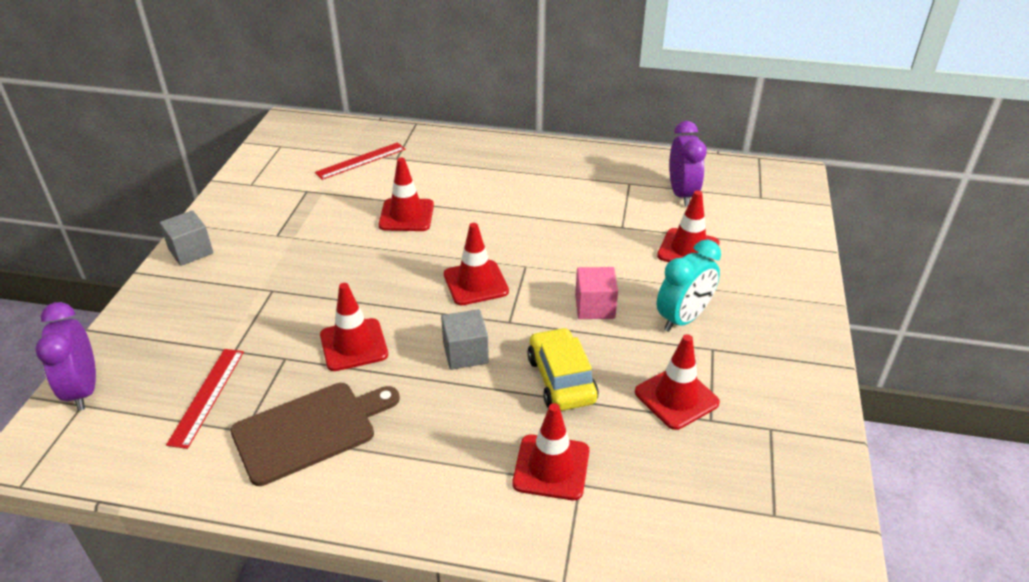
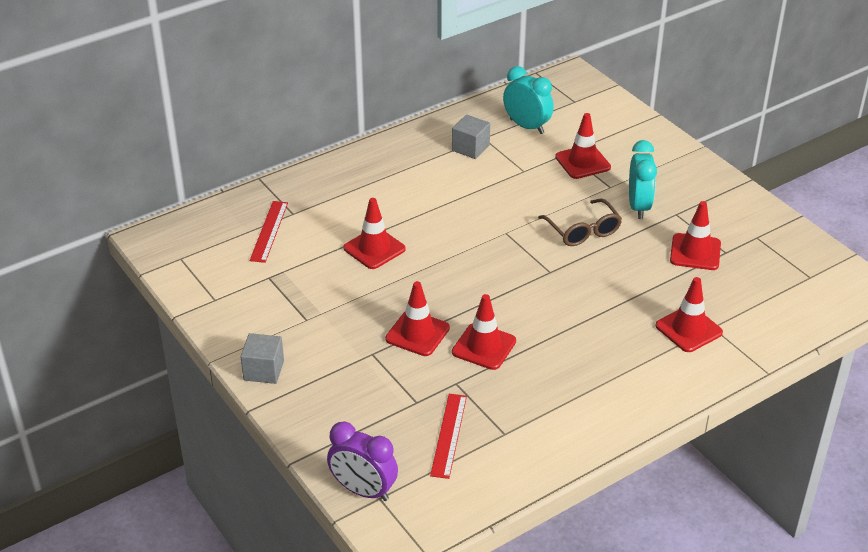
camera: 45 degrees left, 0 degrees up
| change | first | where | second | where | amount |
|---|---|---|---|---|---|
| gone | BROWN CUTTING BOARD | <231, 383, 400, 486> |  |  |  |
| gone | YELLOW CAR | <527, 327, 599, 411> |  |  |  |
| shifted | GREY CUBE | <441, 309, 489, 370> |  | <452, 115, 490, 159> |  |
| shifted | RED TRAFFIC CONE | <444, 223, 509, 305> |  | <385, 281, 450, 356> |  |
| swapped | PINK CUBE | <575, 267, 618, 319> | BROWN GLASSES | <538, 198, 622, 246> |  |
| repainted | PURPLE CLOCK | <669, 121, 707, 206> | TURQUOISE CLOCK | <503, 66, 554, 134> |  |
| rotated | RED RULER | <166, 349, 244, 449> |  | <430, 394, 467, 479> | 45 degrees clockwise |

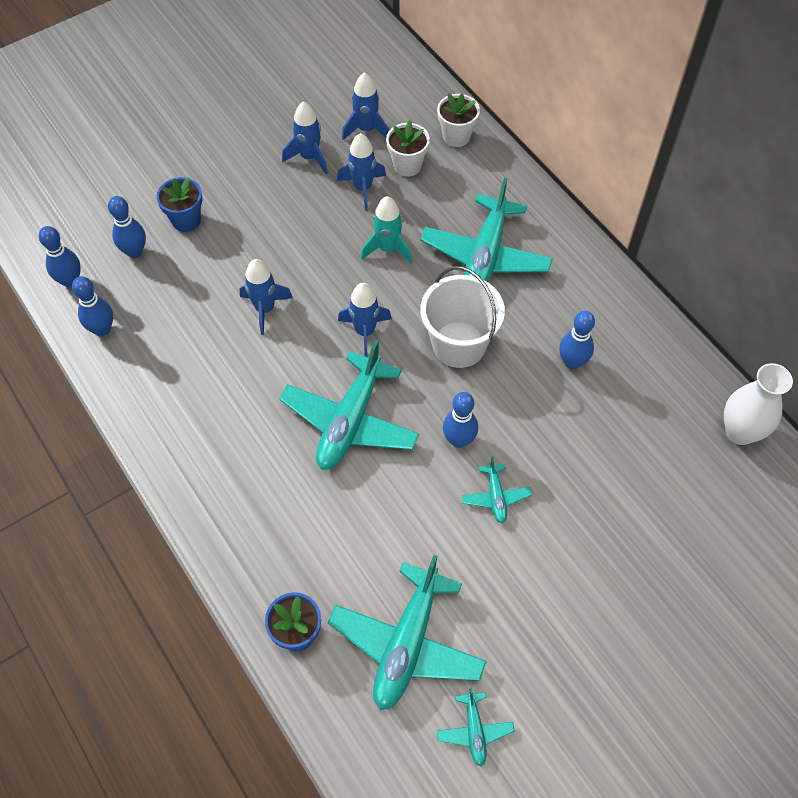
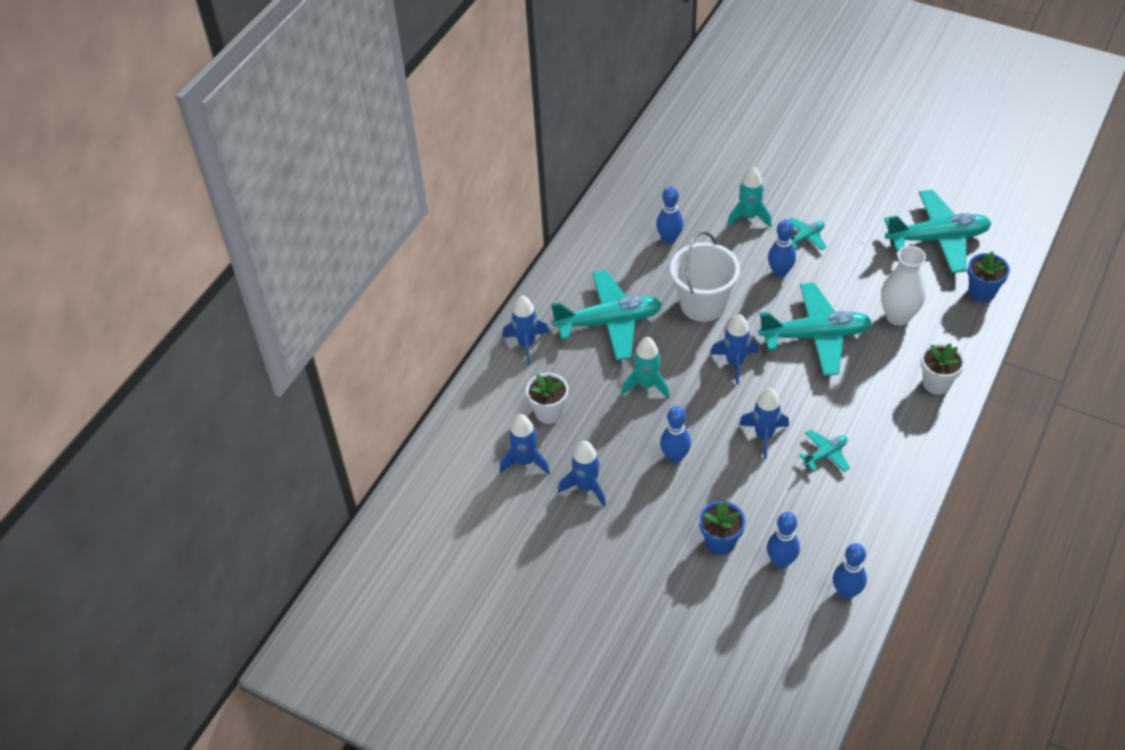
camera: 115 degrees left, 10 degrees down
| change | first | where | second | where | amount |
|---|---|---|---|---|---|
| new |  |  | TURQUOISE ROCKET | <727, 167, 772, 227> |  |
| shifted | BLUE BOWLING PIN | <72, 276, 113, 336> |  | <660, 406, 691, 463> |  |
| shifted | BLUE ROCKET | <337, 133, 386, 211> |  | <502, 295, 549, 365> |  |
| shifted | WHITE FLOWER POT | <437, 93, 480, 147> |  | <921, 343, 965, 394> |  |
| shifted | TURQUOISE PLANE | <437, 687, 515, 766> |  | <799, 429, 850, 472> |  |
| shifted | WHITE VASE | <724, 363, 793, 445> |  | <881, 246, 926, 326> |  |

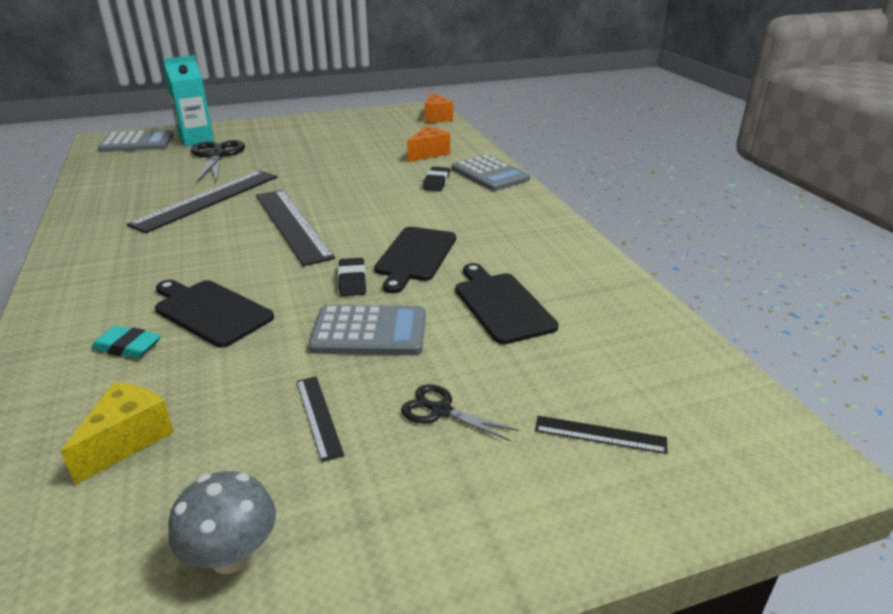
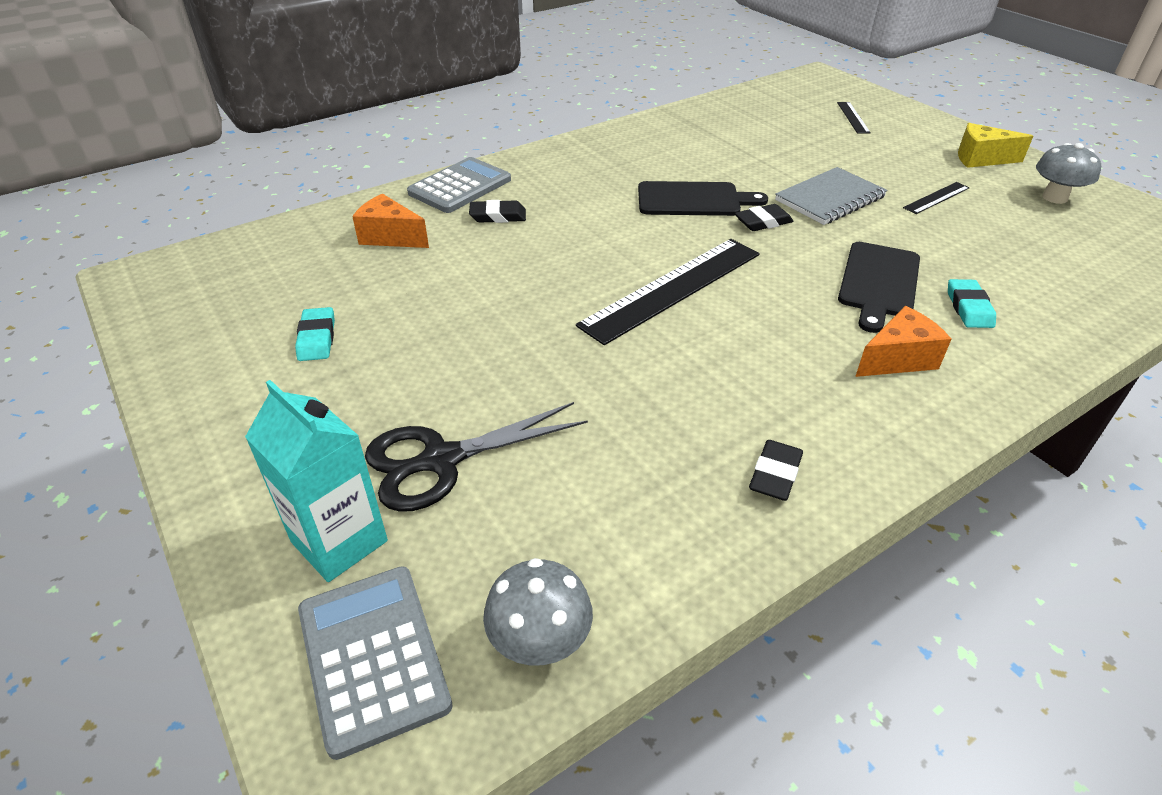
camera: 105 degrees left, 10 degrees up
| change | first | where | second | where | amount |
|---|---|---|---|---|---|
| gone | BLACK RULER | <127, 170, 277, 233> |  |  |  |
| gone | BLACK SCISSORS | <401, 384, 519, 442> |  |  |  |
| gone | BLACK CUTTING BOARD | <455, 263, 559, 344> |  |  |  |
| new |  |  | TURQUOISE ERASER | <295, 307, 335, 361> |  |
| new |  |  | GREY MUSHROOM | <483, 558, 593, 666> |  |
| new |  |  | BLACK ERASER | <749, 440, 803, 501> |  |
| shifted | YELLOW CHEESE | <61, 382, 174, 485> |  | <958, 123, 1033, 168> |  |
| shifted | ORANGE CHEESE | <424, 92, 453, 123> |  | <855, 306, 951, 377> |  |
| swapped | GREY CALCULATOR | <308, 305, 426, 355> | GREY NOTEBOOK | <775, 167, 888, 225> |  |

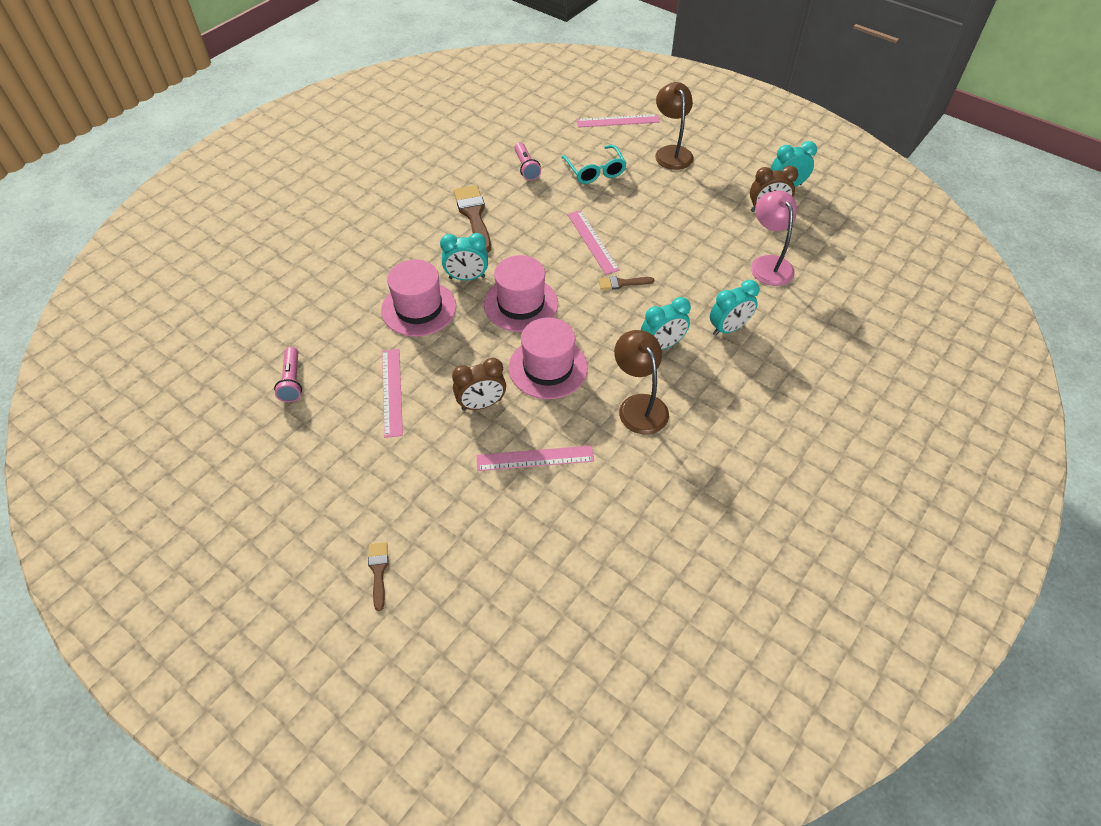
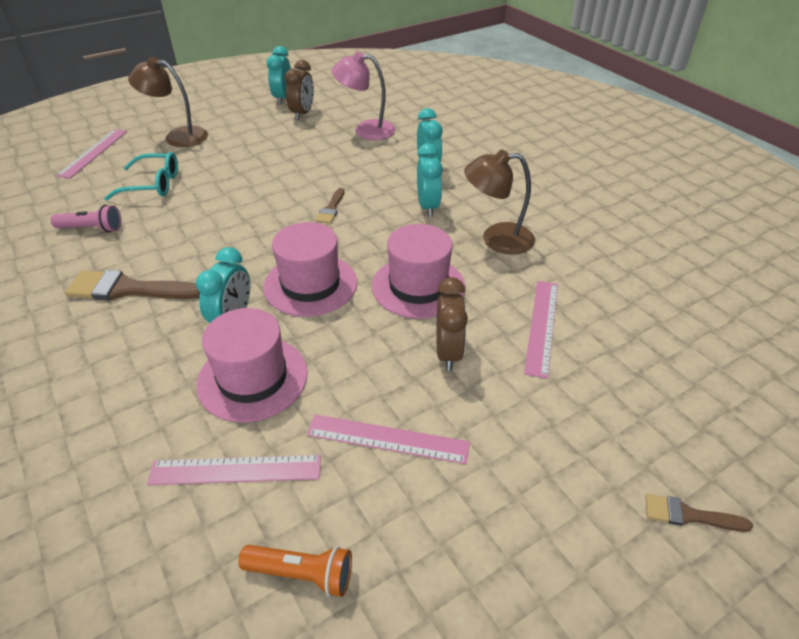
camera: 70 degrees left, 10 degrees down
| change | first | where | second | where | amount |
|---|---|---|---|---|---|
| shifted | PINK RULER | <567, 210, 620, 275> |  | <147, 455, 321, 485> |  |
| repainted | PINK FLASHLIGHT | <274, 347, 302, 402> | ORANGE FLASHLIGHT | <238, 545, 352, 597> |  |

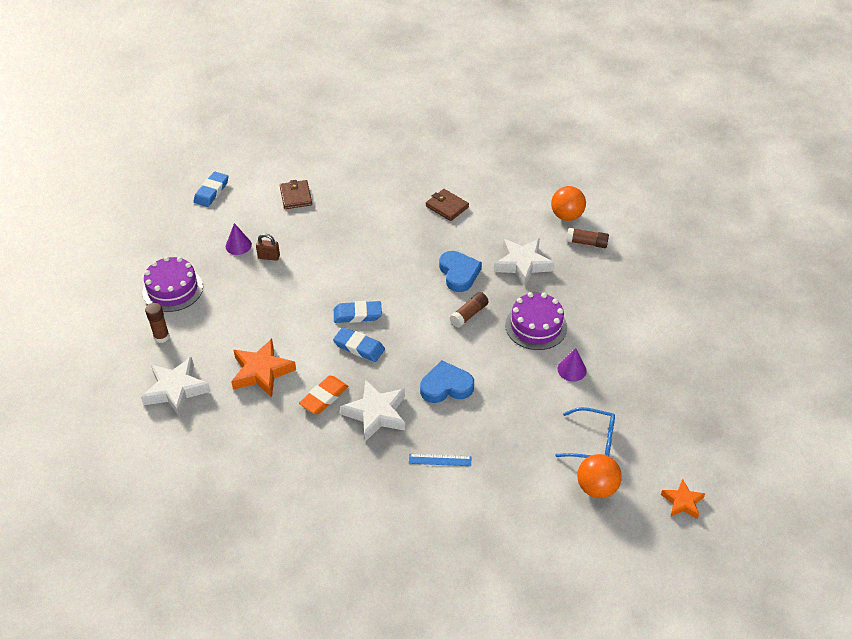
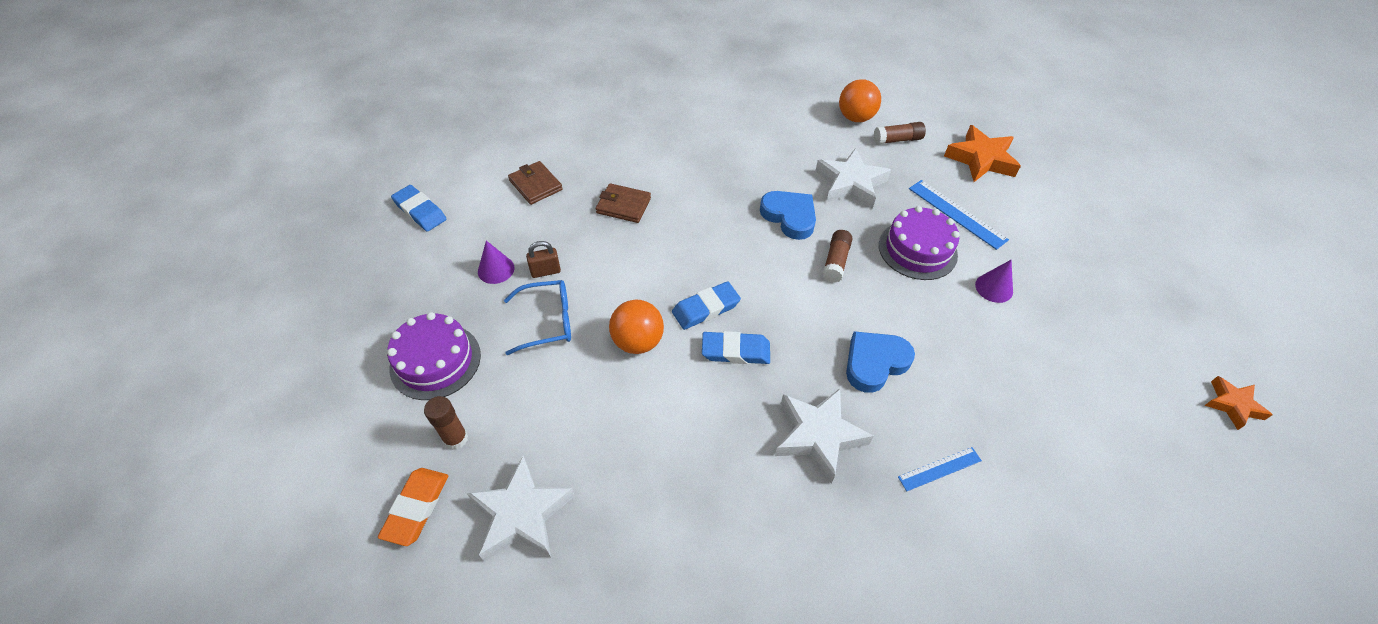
camera: 25 degrees left, 5 degrees up
| change | first | where | second | where | amount |
|---|---|---|---|---|---|
| new |  |  | BLUE RULER | <909, 180, 1009, 250> |  |
| shifted | ORANGE STAR | <231, 339, 296, 397> |  | <944, 125, 1021, 182> |  |
| shifted | ORANGE ERASER | <299, 376, 348, 414> |  | <378, 468, 448, 546> |  |
| shifted | BROWN WALLET | <426, 189, 469, 221> |  | <596, 183, 651, 223> |  |
| shifted | BLUE GLASSES | <555, 407, 615, 458> |  | <504, 280, 571, 355> |  |
| shifted | ORANGE BALL | <577, 454, 622, 498> |  | <609, 300, 664, 354> |  |
| rotated | BLUE ERASER | <193, 172, 229, 207> |  | <391, 185, 447, 231> | 45 degrees counterclockwise |

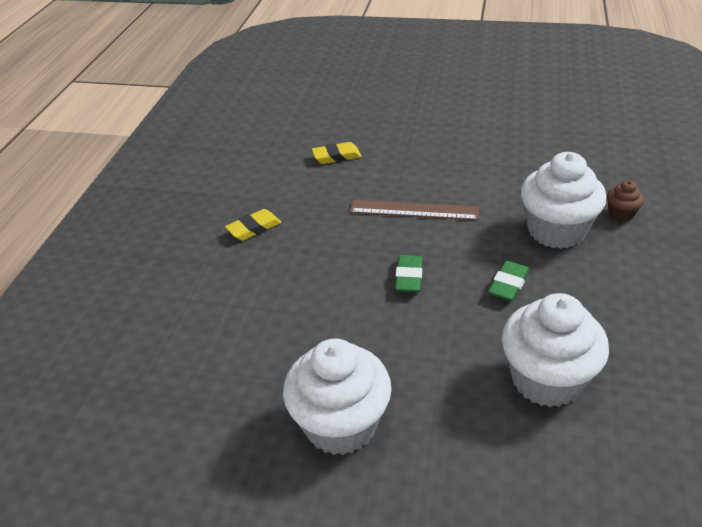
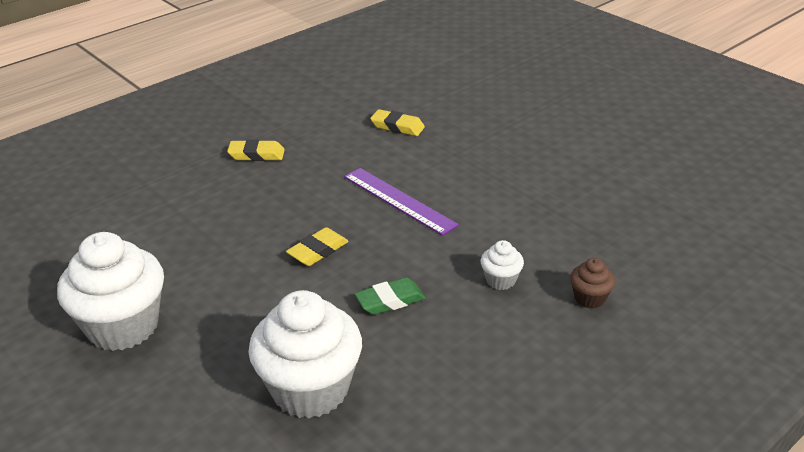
camera: 35 degrees right, 5 degrees down
| change | first | where | second | where | amount |
|---|---|---|---|---|---|
| repainted | BROWN RULER | <350, 200, 479, 220> | PURPLE RULER | <344, 168, 459, 236> |  |
| repainted | GREEN ERASER | <395, 255, 423, 292> | YELLOW ERASER | <286, 227, 349, 266> |  |
| scaled | WHITE CUPCAKE | <521, 152, 606, 249> |  | <481, 240, 524, 290> | x0.45 |

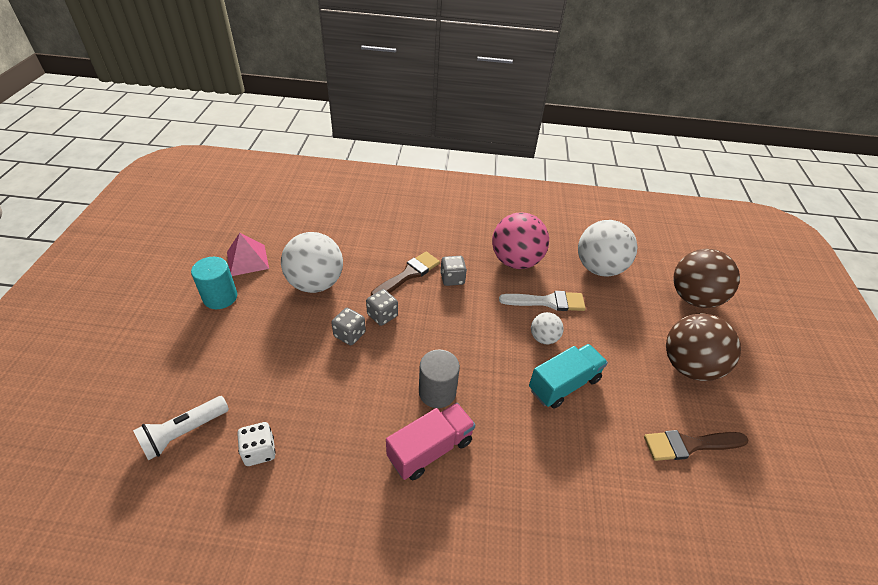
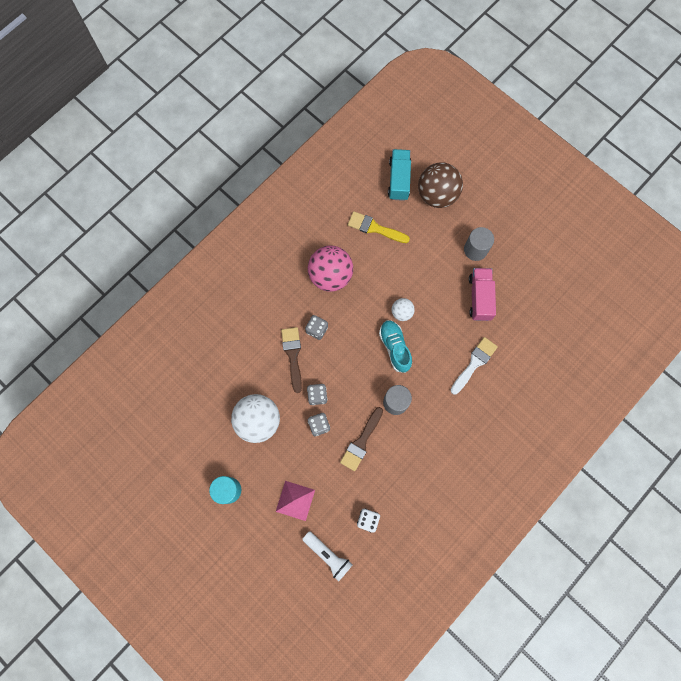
camera: 50 degrees left, 30 degrees up
| change | first | where | second | where | amount |
|---|---|---|---|---|---|
| new |  |  | TURQUOISE SHOE | <379, 320, 412, 373> |  |
| shifted | PINK PYRAMID | <227, 233, 269, 276> |  | <276, 481, 315, 521> |  |
| shifted | PINK TRUCK | <386, 403, 475, 480> |  | <469, 268, 496, 321> |  |
| shifted | WHITE BRUSH | <499, 291, 586, 311> |  | <451, 337, 498, 395> |  |
| shifted | TURQUOISE TRUCK | <529, 344, 608, 409> |  | <388, 149, 411, 201> |  |
| shifted | BROWN BRUSH | <644, 430, 748, 461> |  | <340, 407, 383, 471> |  |
| swapped | WHITE BALL | <578, 220, 637, 277> | YELLOW BRUSH | <348, 211, 410, 243> |  |
| swapped | BROWN BALL | <666, 313, 741, 381> | GREY CYLINDER | <464, 227, 494, 261> |  |
| rotated | WHITE FLASHLIGHT | <133, 396, 229, 461> |  | <302, 531, 353, 581> | 45 degrees counterclockwise |

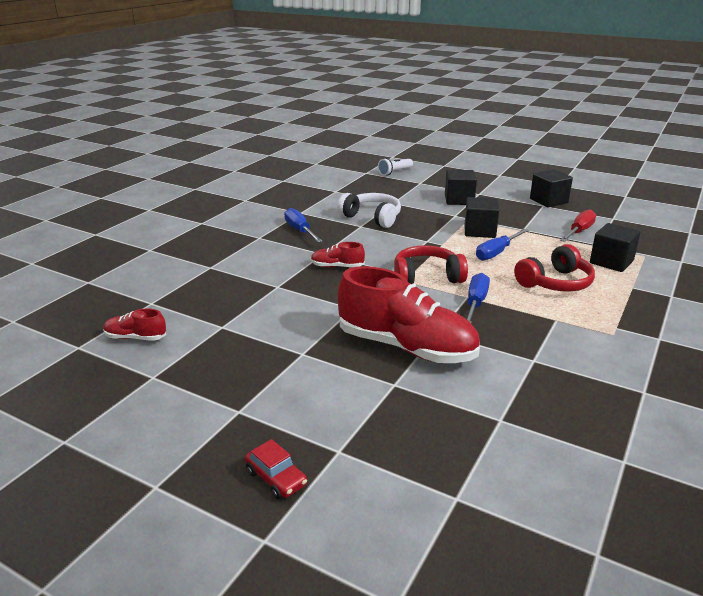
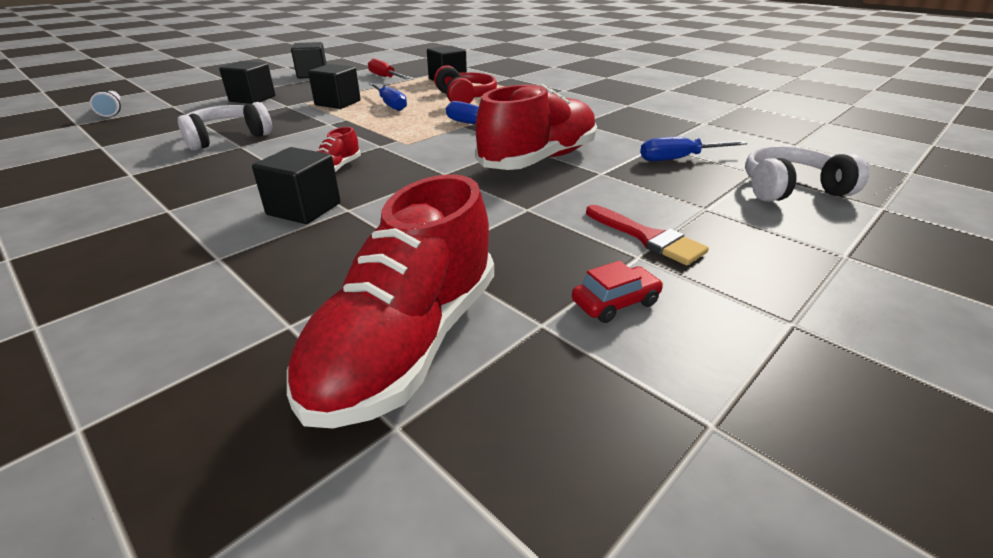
camera: 75 degrees left, 5 degrees up
| change | first | where | second | where | amount |
|---|---|---|---|---|---|
| gone | RED HEADPHONES | <394, 245, 468, 284> |  |  |  |
| new |  |  | BLACK CUBE | <252, 147, 341, 224> |  |
| new |  |  | RED BRUSH | <586, 205, 709, 265> |  |
| new |  |  | WHITE HEADPHONES | <745, 146, 869, 202> |  |
| shifted | RED CAR | <245, 439, 307, 499> |  | <572, 261, 663, 323> |  |
| shifted | BLUE SCREWDRIVER | <284, 208, 322, 242> |  | <640, 137, 747, 161> |  |
| scaled | RED SHOE | <103, 309, 166, 341> |  | <287, 174, 494, 428> | x2.25 |

